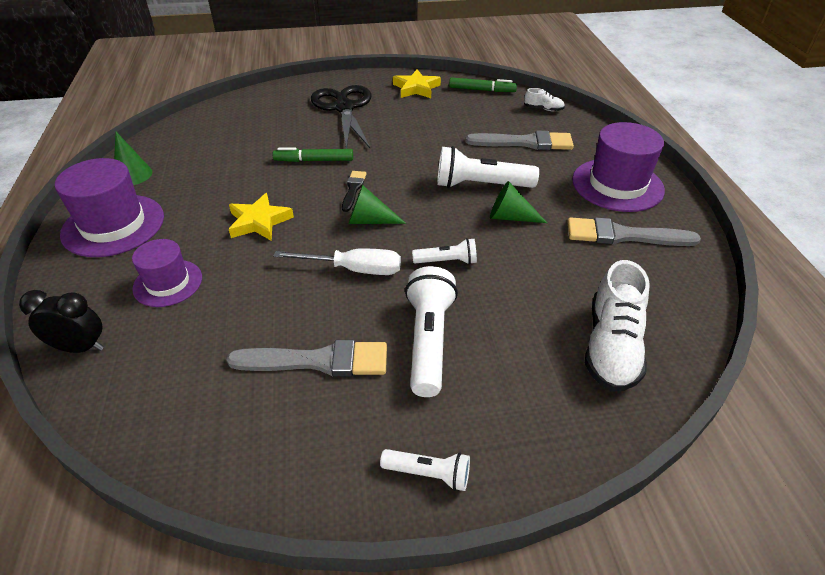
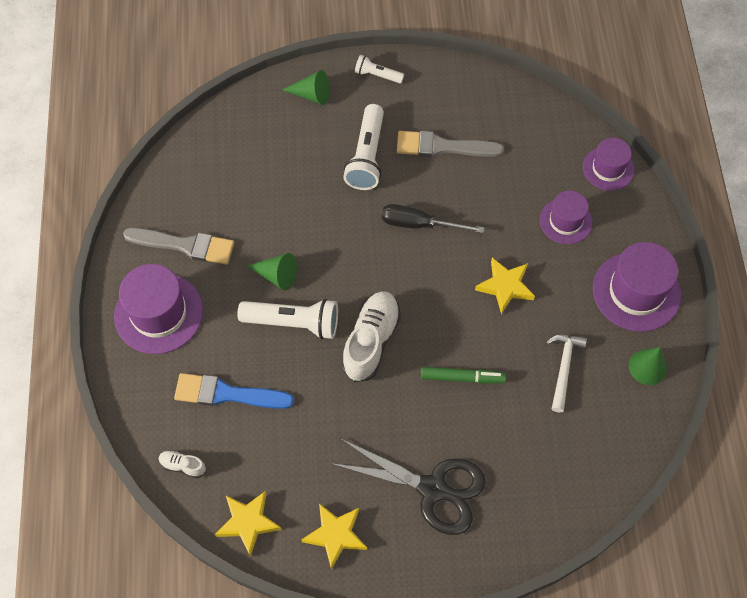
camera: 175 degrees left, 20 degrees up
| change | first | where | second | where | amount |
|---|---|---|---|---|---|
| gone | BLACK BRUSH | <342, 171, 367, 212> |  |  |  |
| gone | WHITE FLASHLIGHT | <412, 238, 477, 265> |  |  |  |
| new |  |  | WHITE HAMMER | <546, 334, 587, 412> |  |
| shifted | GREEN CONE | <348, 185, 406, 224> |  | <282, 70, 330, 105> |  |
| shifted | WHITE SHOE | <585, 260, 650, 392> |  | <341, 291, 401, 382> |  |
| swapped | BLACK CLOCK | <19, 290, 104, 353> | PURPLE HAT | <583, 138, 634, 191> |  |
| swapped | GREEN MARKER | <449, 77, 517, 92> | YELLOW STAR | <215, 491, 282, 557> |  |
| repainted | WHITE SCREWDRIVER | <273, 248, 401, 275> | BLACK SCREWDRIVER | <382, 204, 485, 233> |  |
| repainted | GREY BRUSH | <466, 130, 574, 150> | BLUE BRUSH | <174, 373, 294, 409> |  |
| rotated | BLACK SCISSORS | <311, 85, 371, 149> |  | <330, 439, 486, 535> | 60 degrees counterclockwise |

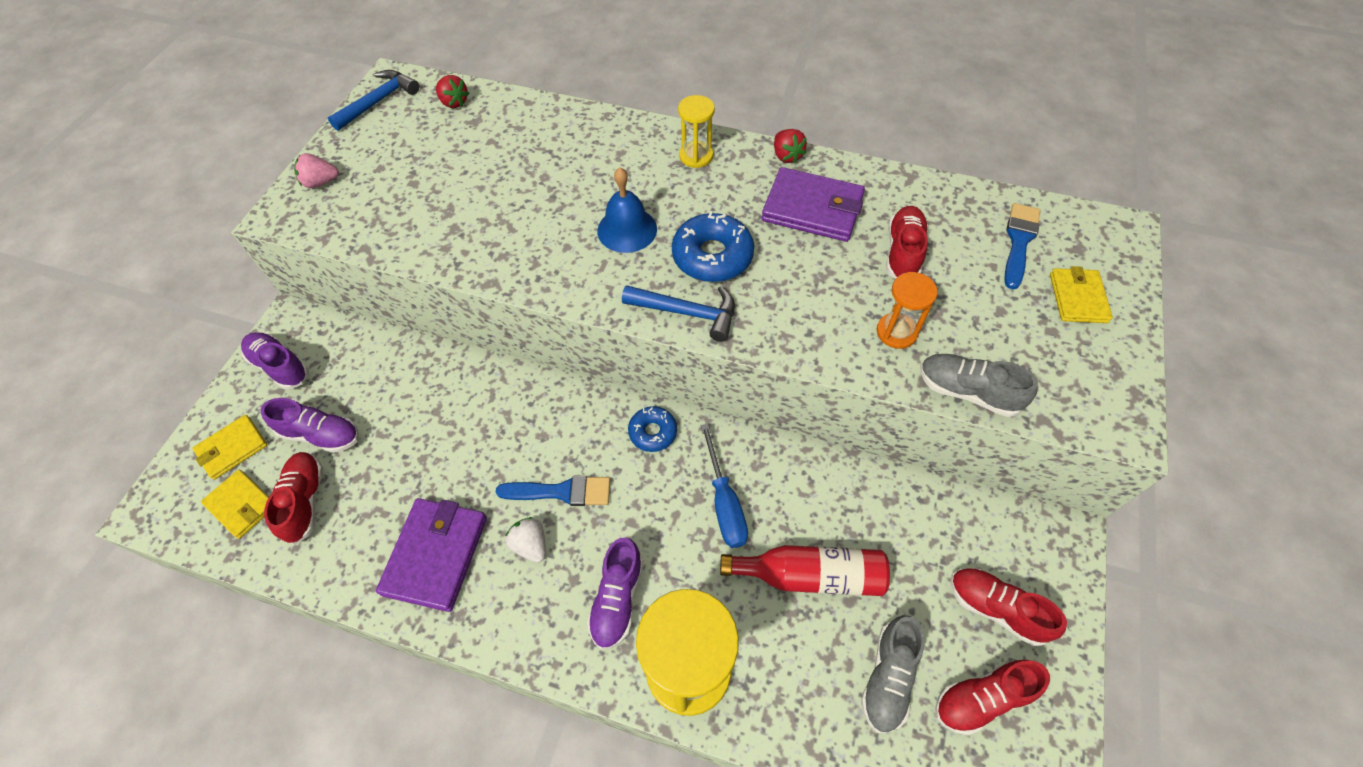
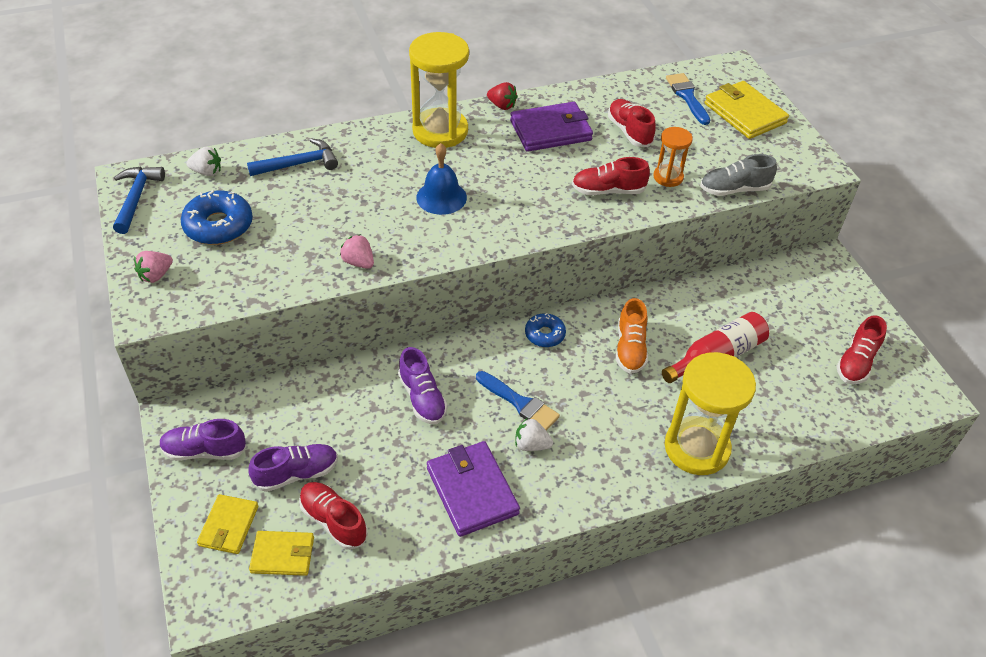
camera: 40 degrees left, 10 degrees down
| change | first | where | second | where | amount |
|---|---|---|---|---|---|
| gone | GREY SHOE | <861, 615, 925, 733> |  |  |  |
| new |  |  | PINK STRAWBERRY | <340, 234, 374, 269> |  |
| shifted | PURPLE SHOE | <587, 538, 643, 650> |  | <398, 347, 447, 424> |  |
| shifted | BLUE HAMMER | <622, 285, 735, 342> |  | <247, 138, 338, 176> |  |
| shifted | BLUE DONUT | <672, 211, 754, 282> |  | <181, 190, 253, 245> |  |
| shifted | RED SHOE | <951, 568, 1067, 646> |  | <572, 157, 650, 195> |  |
| swapped | BLUE SCREWDRIVER | <701, 423, 748, 548> | ORANGE SHOE | <616, 298, 648, 374> |  |
| repainted | RED STRAWBERRY | <436, 75, 469, 108> | WHITE STRAWBERRY | <186, 147, 221, 176> |  |
| rotated | BLUE BRUSH | <496, 476, 610, 506> |  | <476, 371, 560, 431> | 75 degrees clockwise |
| scaled | YELLOW HOURGLASS | <678, 95, 715, 168> |  | <409, 32, 469, 148> | x1.93 |
| scaled | YELLOW WALLET | <1050, 266, 1113, 323> |  | <705, 81, 789, 139> | x1.60 |

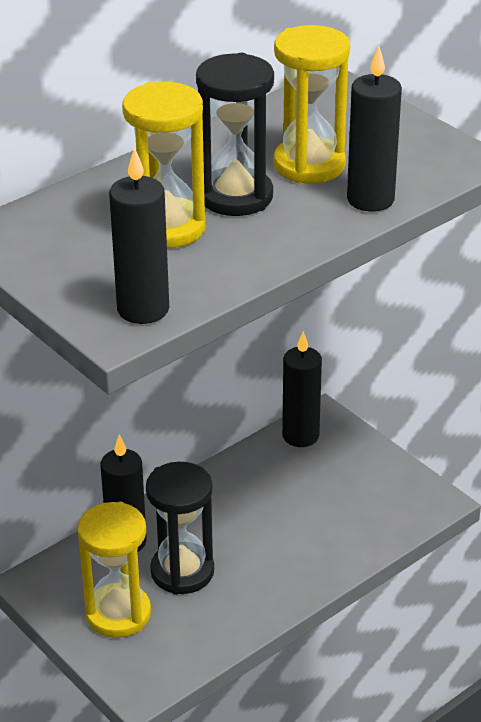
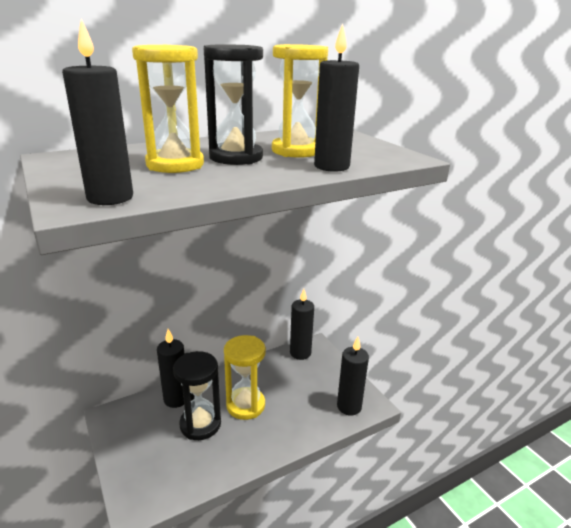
camera: 10 degrees right, 10 degrees down
| change | first | where | second | where | amount |
|---|---|---|---|---|---|
| new |  |  | BLACK CANDLE | <337, 337, 369, 416> |  |
| shifted | YELLOW HOURGLASS | <77, 502, 151, 638> |  | <224, 335, 266, 420> |  |

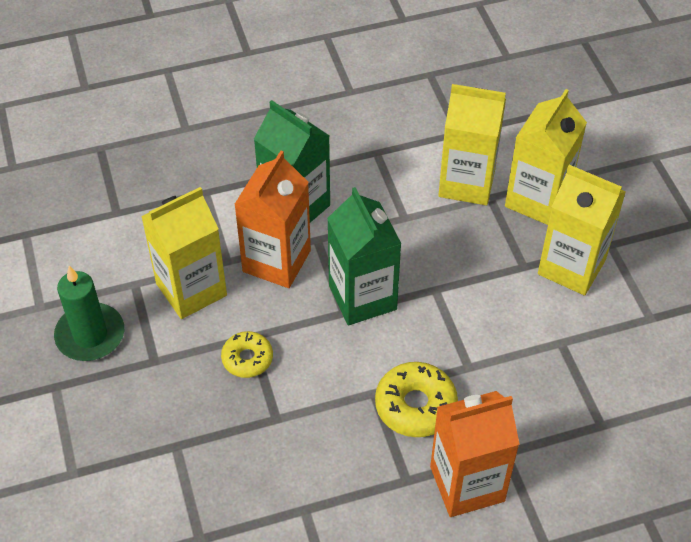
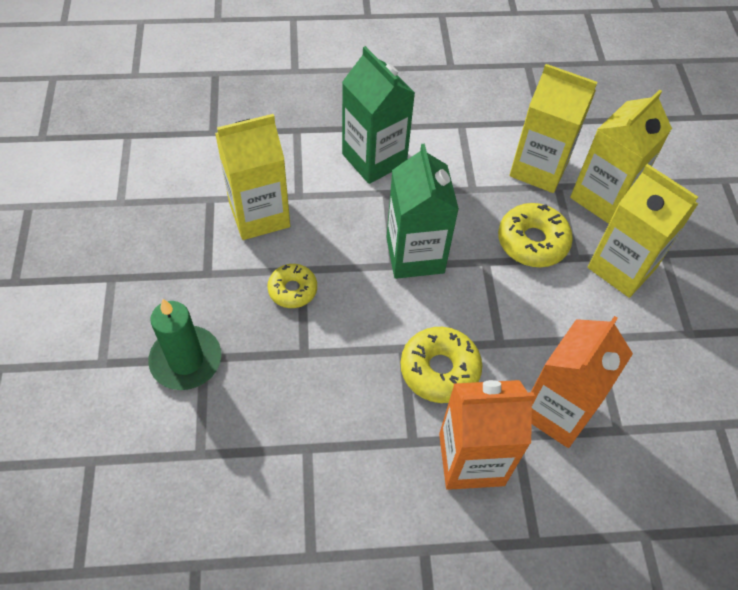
camera: 10 degrees right, 5 degrees up
| change | first | where | second | where | amount |
|---|---|---|---|---|---|
| new |  |  | YELLOW DONUT | <498, 203, 573, 267> |  |
| shifted | GREEN CANDLE | <54, 266, 124, 361> |  | <148, 299, 221, 390> |  |
| shifted | ORANGE CARTON | <234, 151, 311, 288> |  | <531, 316, 633, 448> |  |

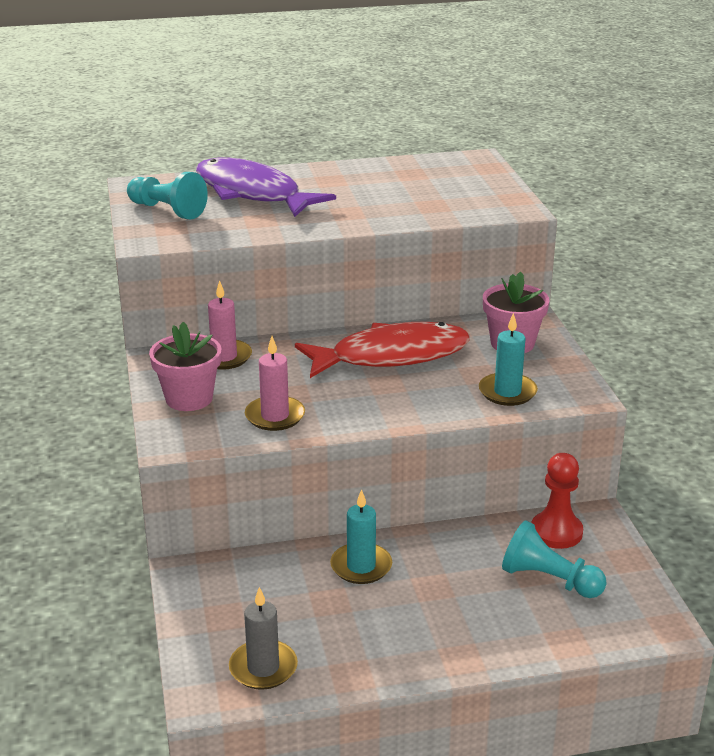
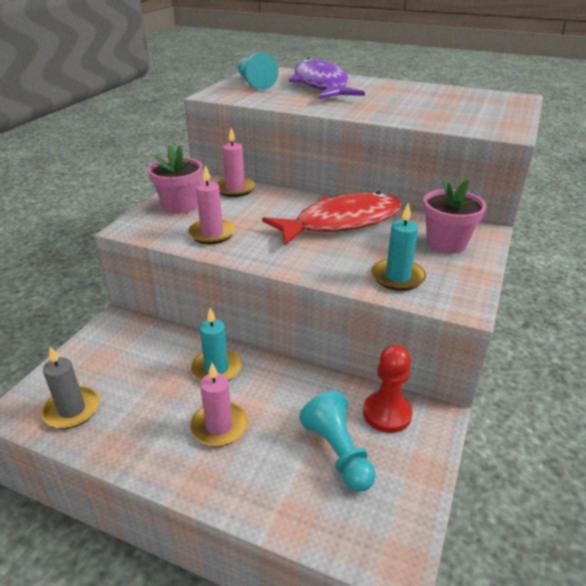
camera: 35 degrees right, 5 degrees up
| change | first | where | second | where | amount |
|---|---|---|---|---|---|
| new |  |  | PINK CANDLE | <190, 363, 248, 447> |  |
| rotated | RED FISH | <295, 322, 470, 378> |  | <262, 191, 402, 245> | 45 degrees counterclockwise |

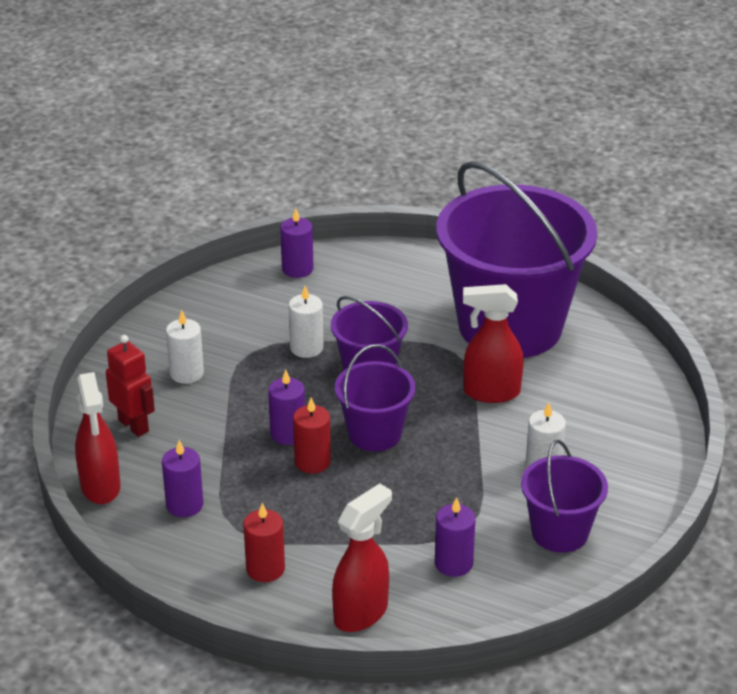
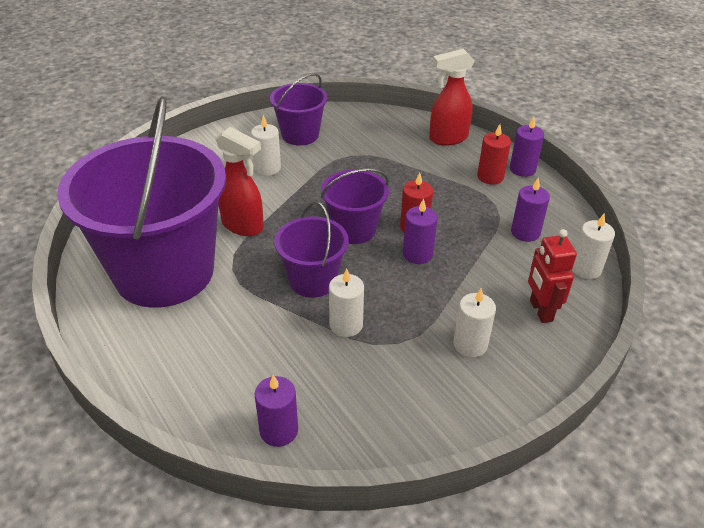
camera: 150 degrees left, 5 degrees up
| change | first | where | second | where | amount |
|---|---|---|---|---|---|
| shifted | PURPLE CANDLE | <435, 497, 476, 577> |  | <510, 117, 544, 177> |  |
| swapped | RED SPRAY BOTTLE | <75, 372, 121, 504> | WHITE CANDLE | <572, 213, 615, 279> |  |

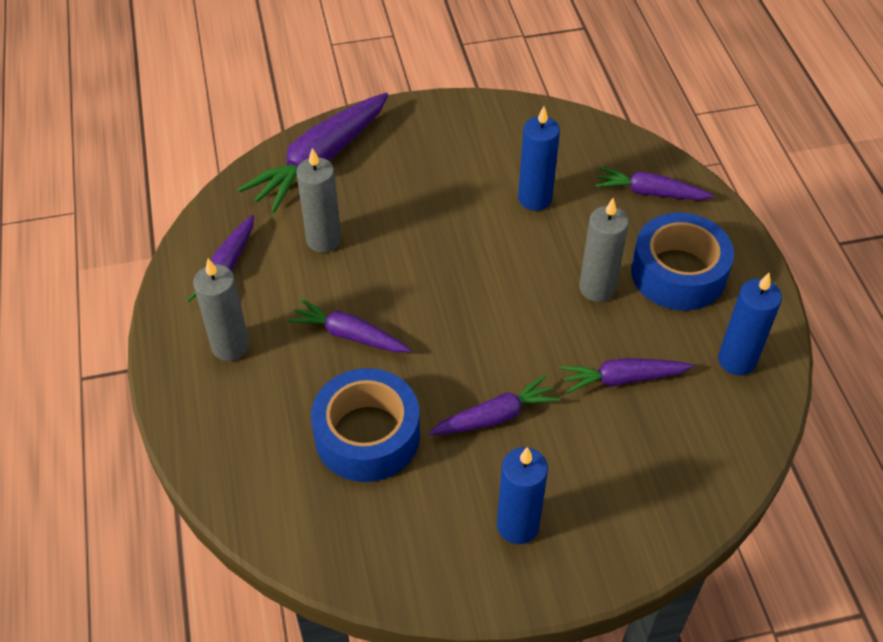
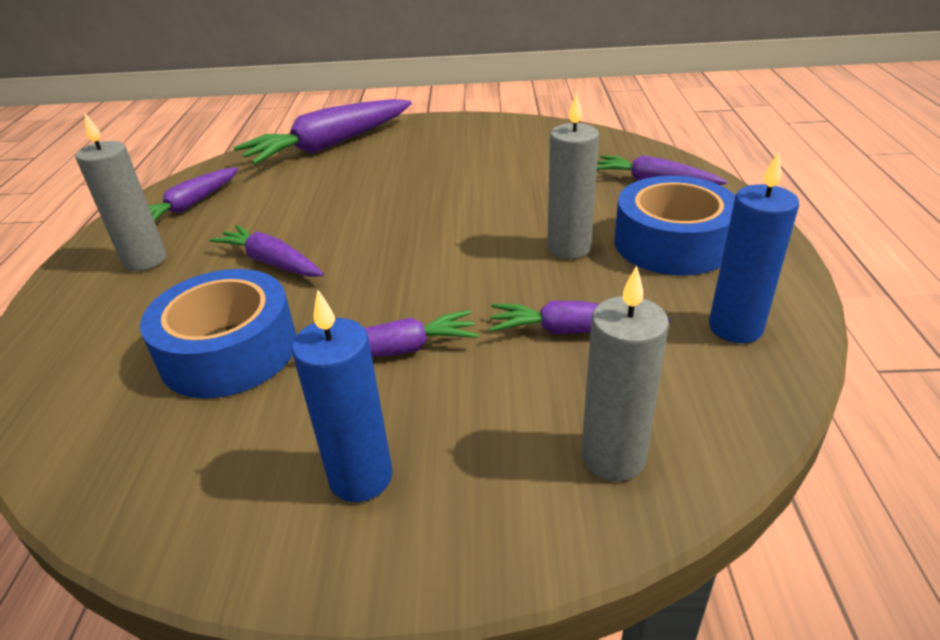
camera: 15 degrees right, 15 degrees down
| change | first | where | second | where | amount |
|---|---|---|---|---|---|
| gone | BLUE CANDLE | <518, 106, 560, 211> |  |  |  |
| shifted | GREY CANDLE | <296, 148, 341, 253> |  | <581, 265, 669, 481> |  |

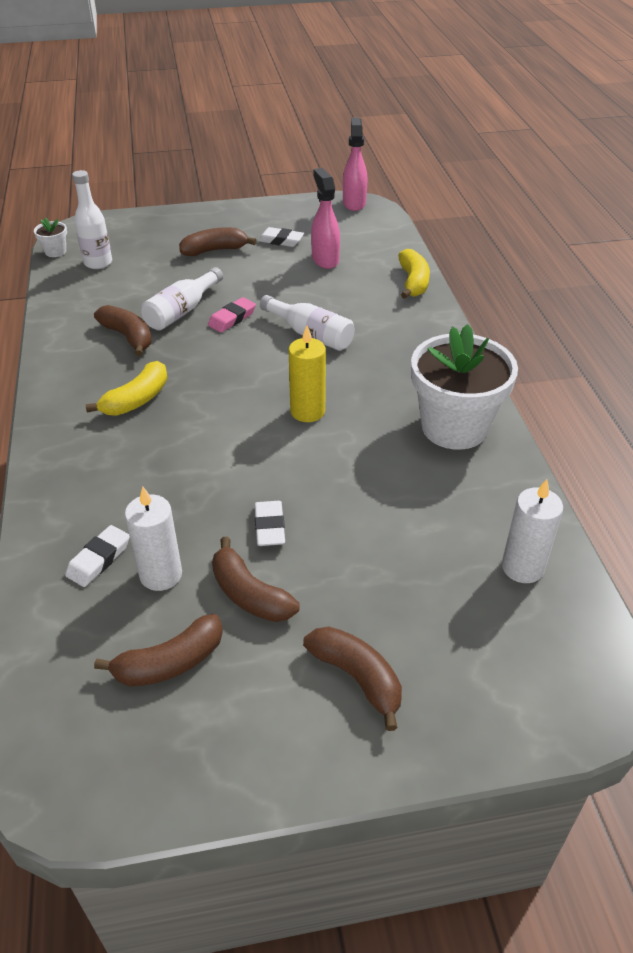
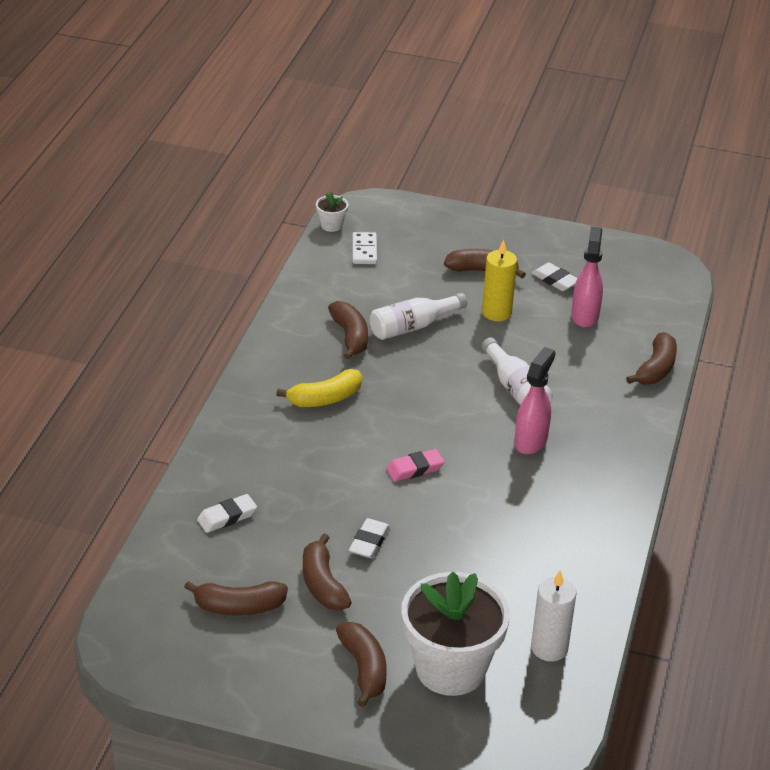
camera: 25 degrees right, 5 degrees down
| change | first | where | second | where | amount |
|---|---|---|---|---|---|
| gone | WHITE CANDLE | <125, 486, 182, 591> |  |  |  |
| shifted | PINK ERASER | <208, 297, 256, 332> |  | <386, 449, 444, 482> |  |
| shifted | YELLOW CANDLE | <289, 326, 326, 422> |  | <482, 239, 517, 321> |  |
| shifted | PINK SPRAY BOTTLE | <343, 118, 367, 211> |  | <515, 347, 555, 454> |  |
| shifted | WHITE FLOWER POT | <411, 324, 518, 450> |  | <401, 571, 510, 696> |  |
| swapped | WHITE BOTTLE | <72, 170, 112, 269> | WHITE DOMINO | <353, 232, 377, 264> |  |
| repainted | YELLOW BANANA | <398, 249, 430, 299> | BROWN BANANA | <626, 332, 677, 384> |  |

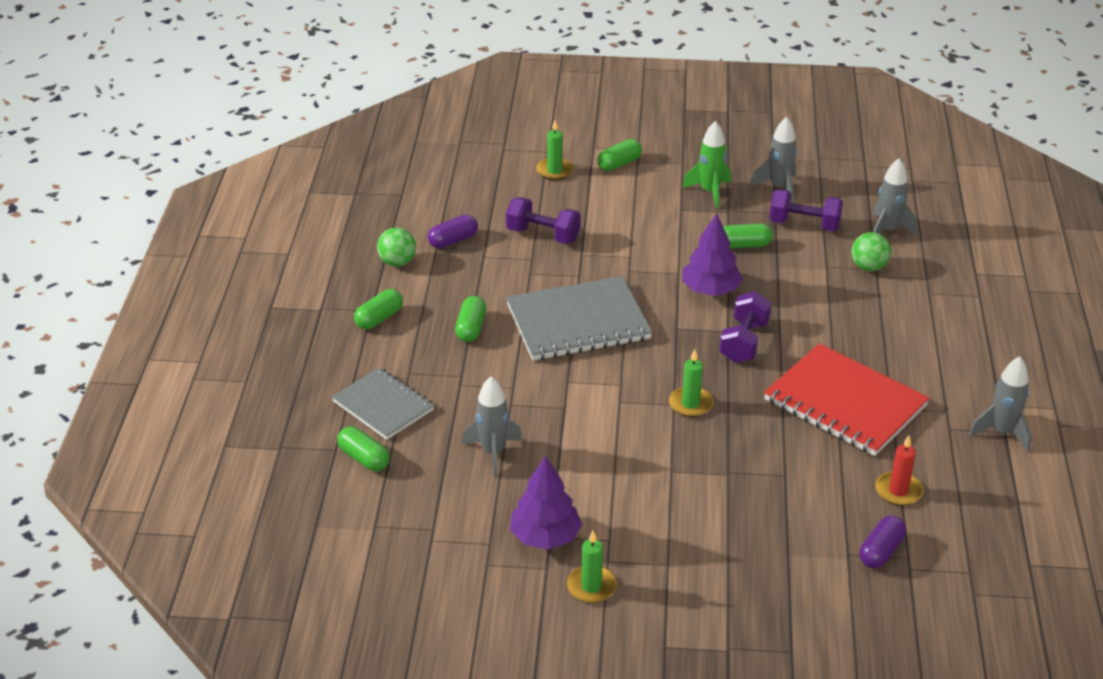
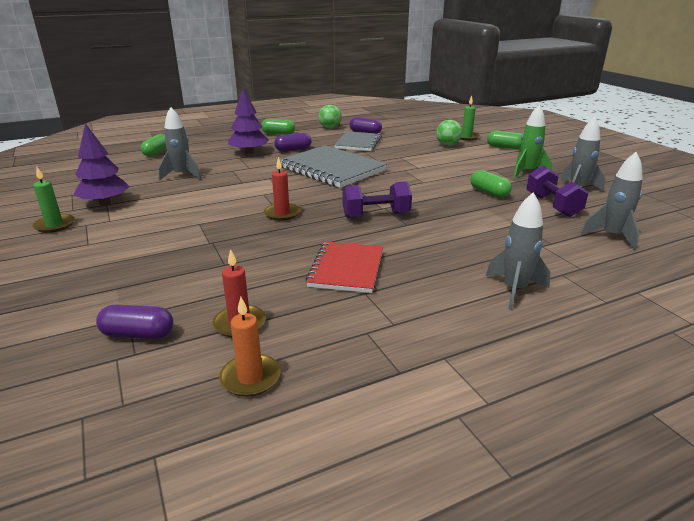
camera: 60 degrees right, 10 degrees down
| change | first | where | second | where | amount |
|---|---|---|---|---|---|
| gone | PURPLE DUMBBELL | <506, 197, 581, 244> |  |  |  |
| new |  |  | ORANGE CANDLE | <219, 297, 281, 397> |  |
| shifted | GREY NOTEBOOK | <332, 367, 434, 440> |  | <334, 131, 382, 151> |  |
| shifted | PURPLE TREE | <682, 213, 743, 296> |  | <228, 88, 269, 154> |  |
| shifted | GREEN BALL | <851, 232, 891, 271> |  | <436, 120, 462, 146> |  |
| shifted | GREY ROCKET | <969, 356, 1031, 452> |  | <486, 193, 550, 309> |  |
| repainted | GREEN CAPSULE | <455, 296, 486, 342> | PURPLE CAPSULE | <274, 133, 312, 152> |  |
| repainted | GREEN CANDLE | <669, 349, 713, 417> | RED CANDLE | <264, 157, 300, 221> |  |
| scaled | RED NOTEBOOK | <764, 343, 930, 456> |  | <305, 242, 383, 293> | x0.63 |

